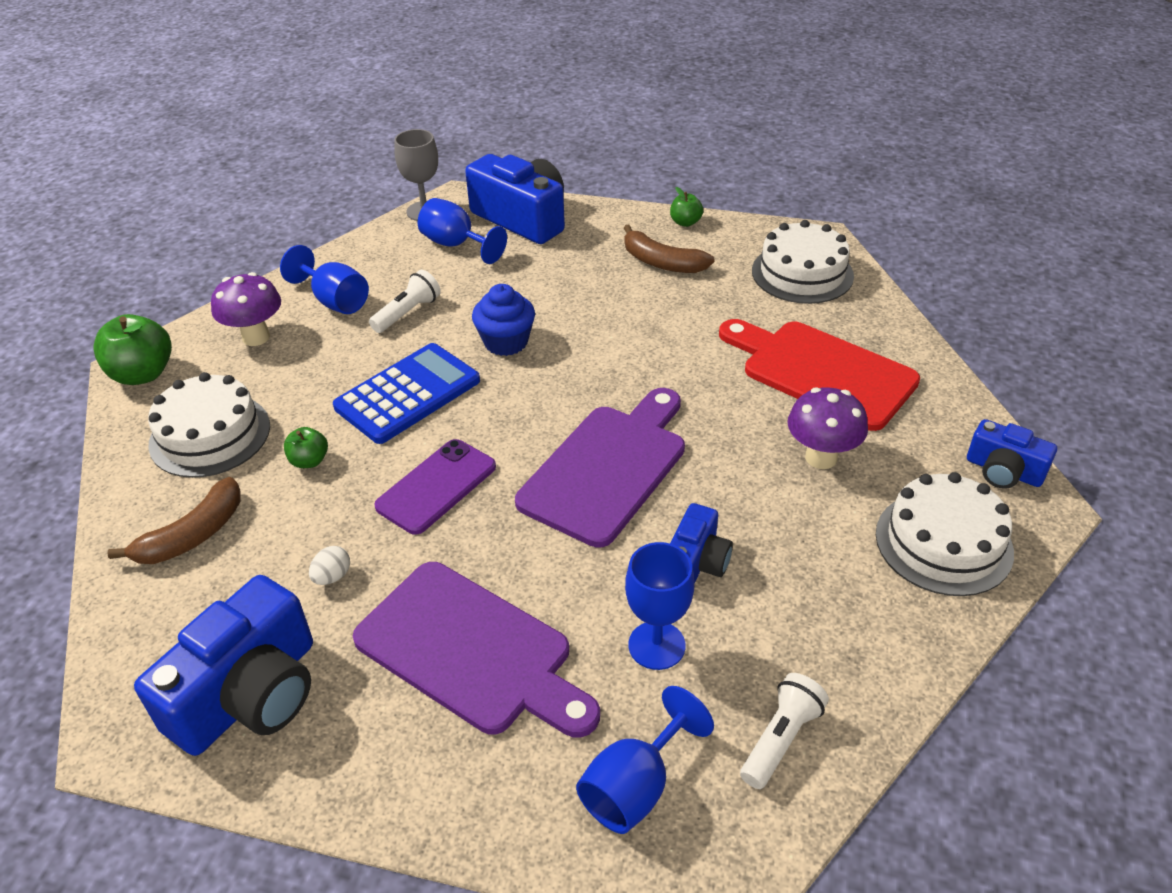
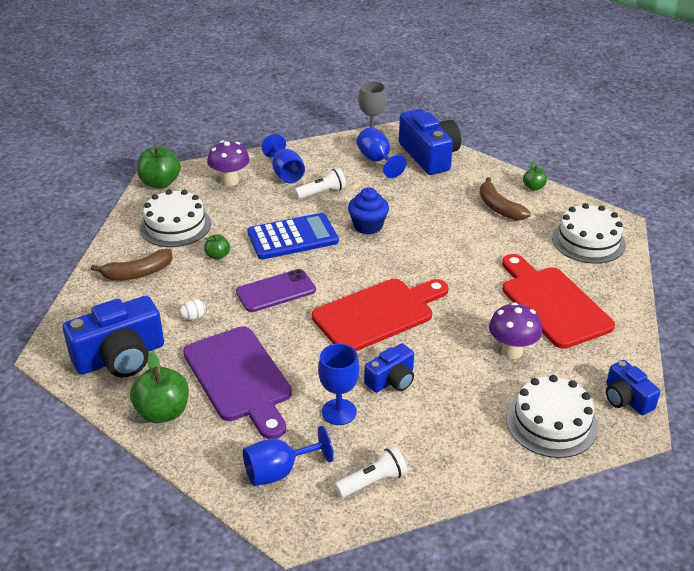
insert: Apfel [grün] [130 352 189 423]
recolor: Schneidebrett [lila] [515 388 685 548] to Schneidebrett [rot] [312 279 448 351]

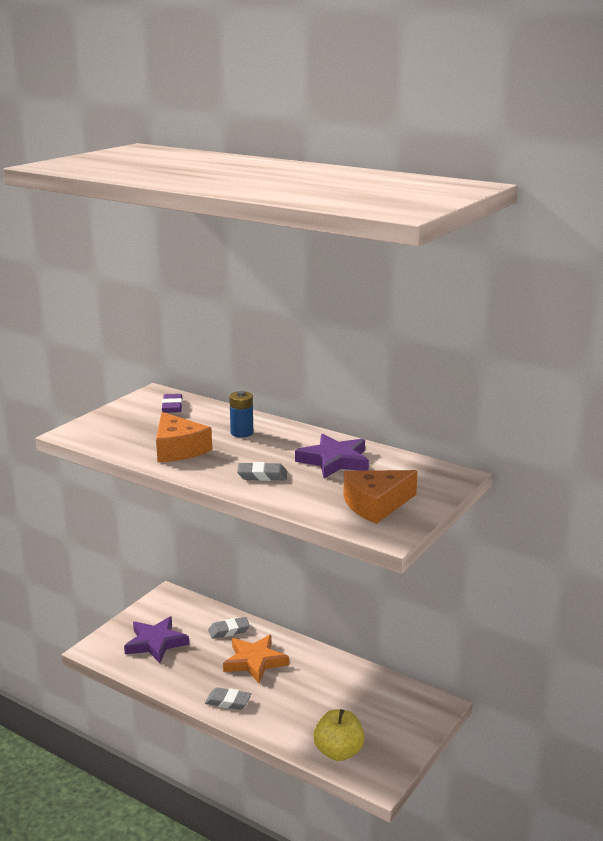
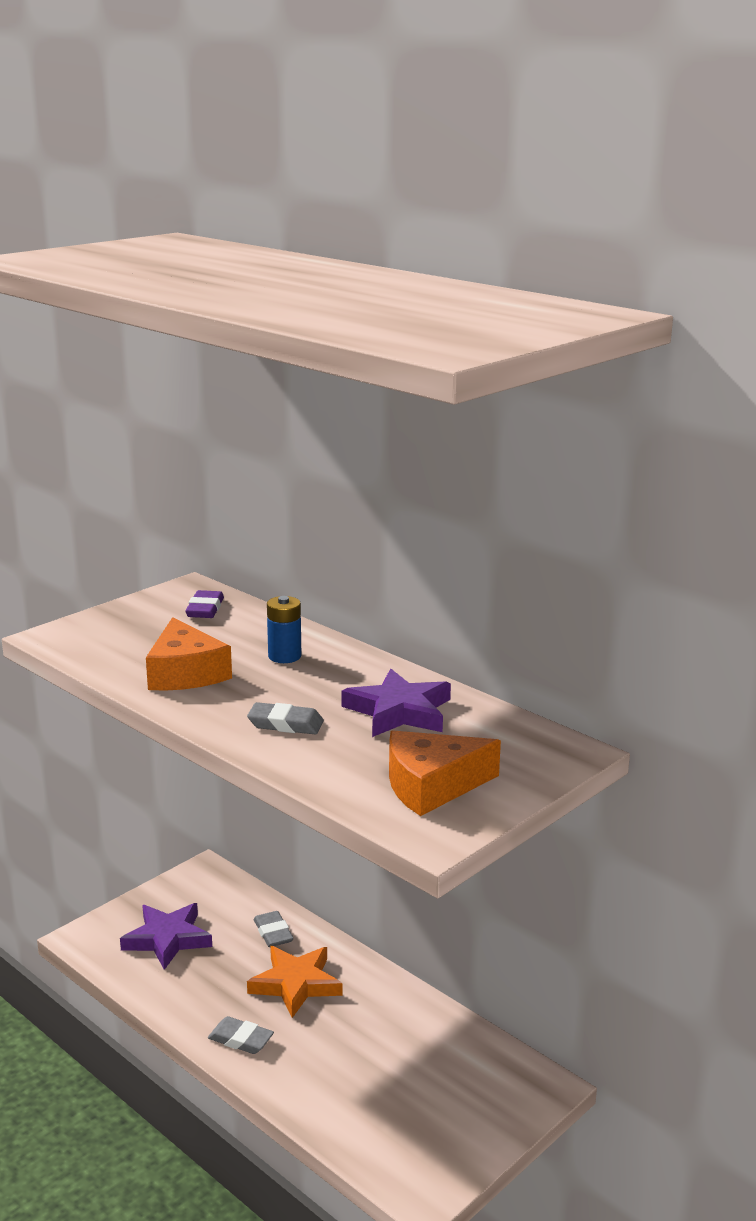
delete: Apfel [gelb] [314 709 365 761]
rotate: Radiergummi [grau] [208 617 250 639] = [254 911 294 947] 75 degrees clockwise

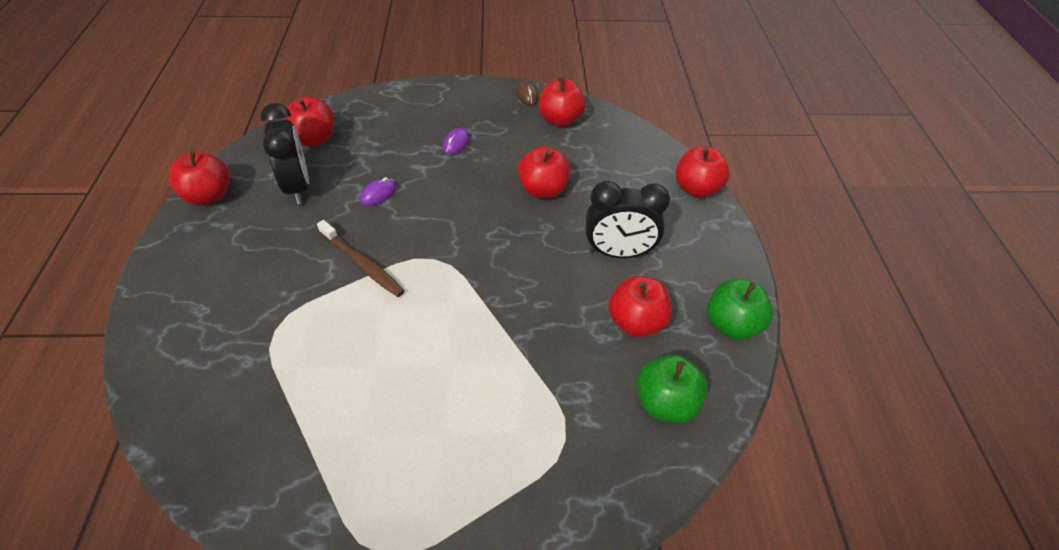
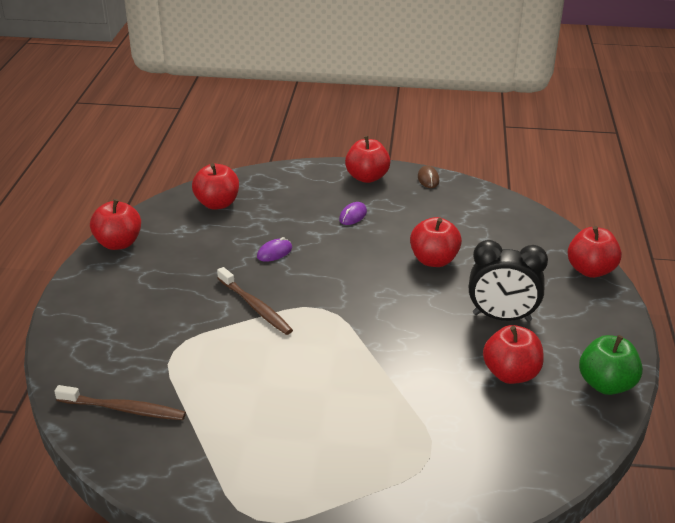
delete: Wecker [schwarz] [261 103 309 204]; Apfel [grün] [637 354 708 423]
insert: Zahnbürste [braun] [54 385 186 420]
move: Apfel [rot] [539 77 586 127] to [345 136 390 183]

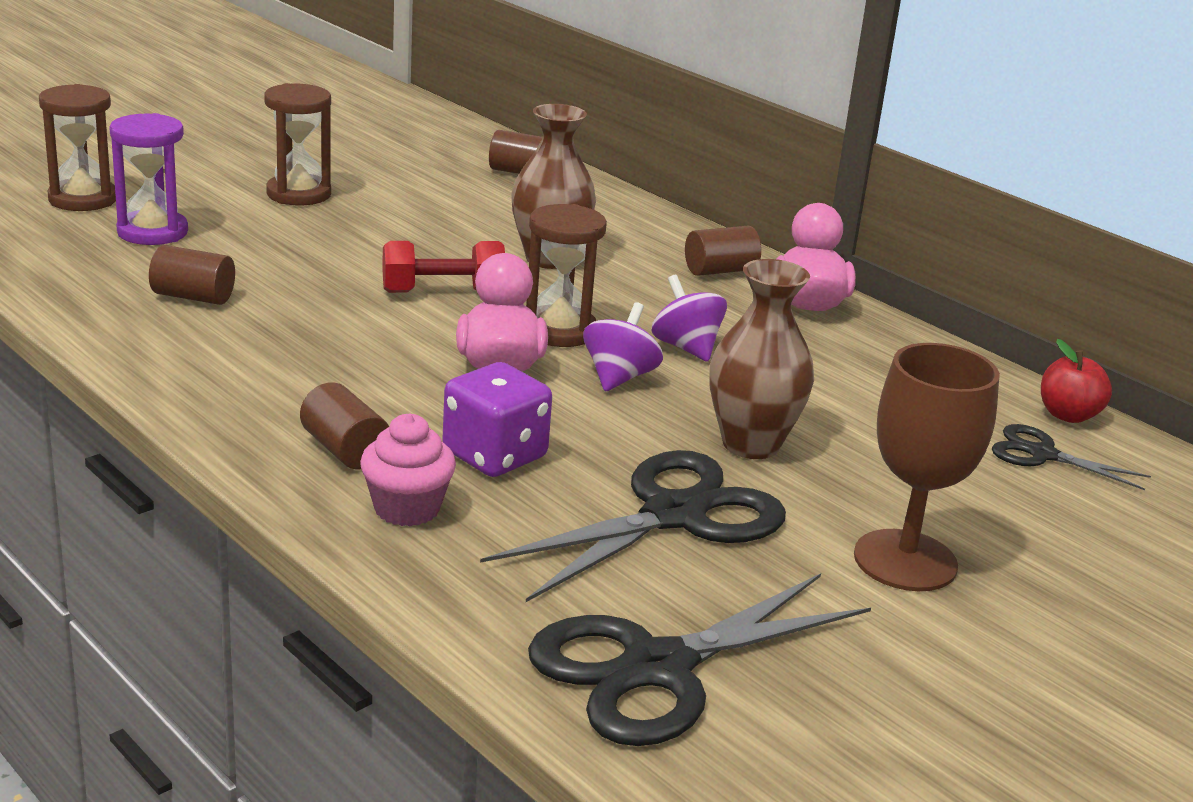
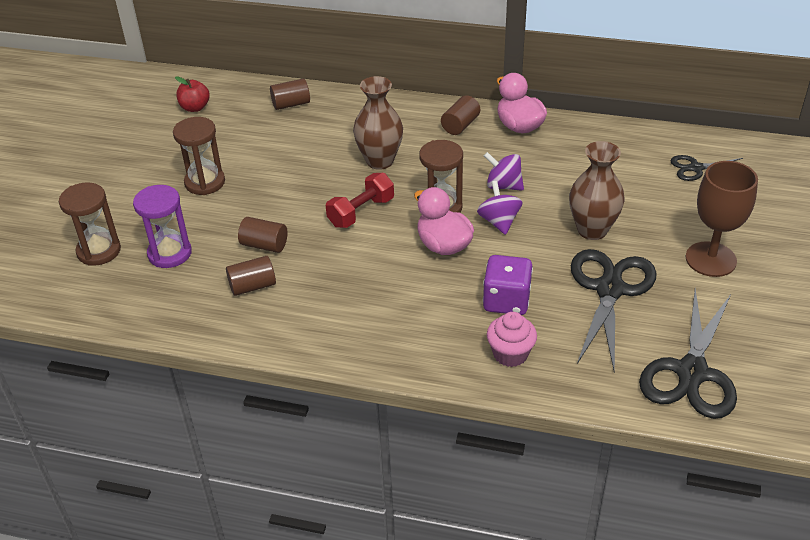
move: Apfel [rot] [1041 339 1112 423] to [175 76 210 112]; Vollzylinder [braun] [300 382 389 470] to [238 217 287 253]

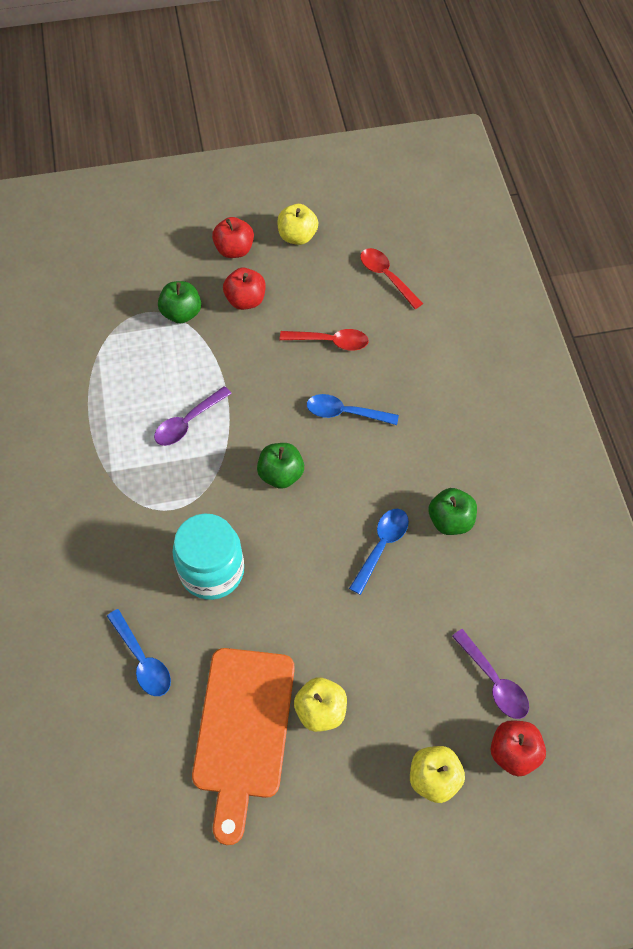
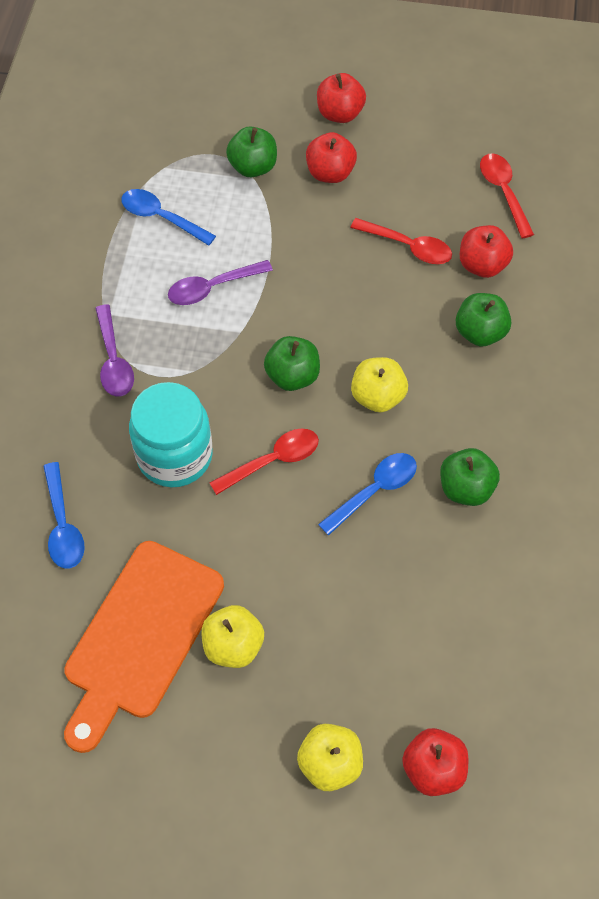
insert: Löffel [rot] [210 428 319 495]; Apfel [grün] [456 293 511 347]; Apfel [rot] [460 225 513 278]
move: Löffel [lila] [452 629 529 719] to [95 304 134 397]; Löffel [blau] [307 394 399 425] to [121 189 216 246]; Apfel [gelb] [277 204 318 245] to [351 357 408 412]

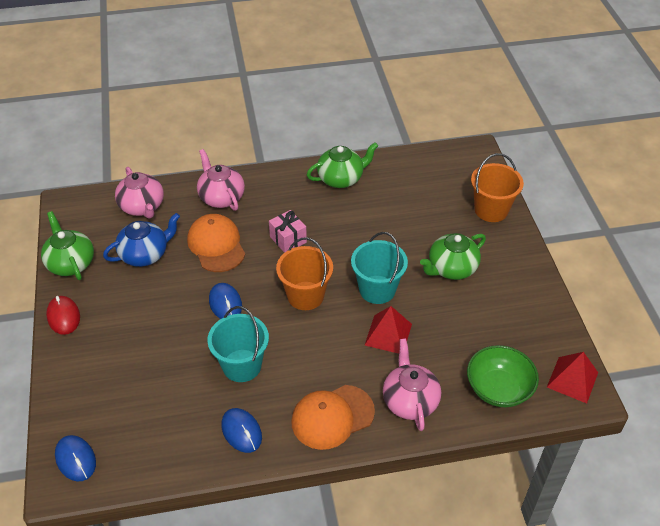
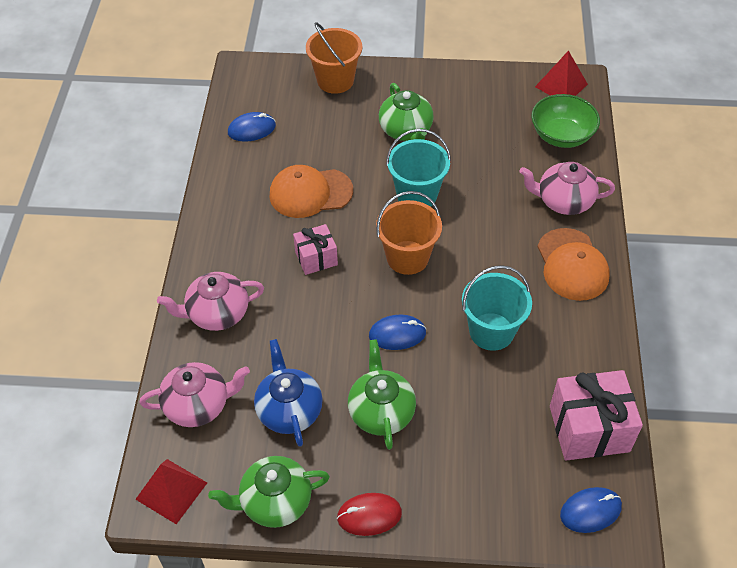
insert: Geschenk [rosa] [550 370 643 461]
move: Pyramide [rot] [365 306 412 354] to [135 459 207 524]; Computermaus [blau] [221 408 262 453] to [228 112 276 142]; Kappe [orange] [187 214 245 272] to [270 165 353 218]; Teekanne [grün] [307 142 378 188] to [348 339 416 450]

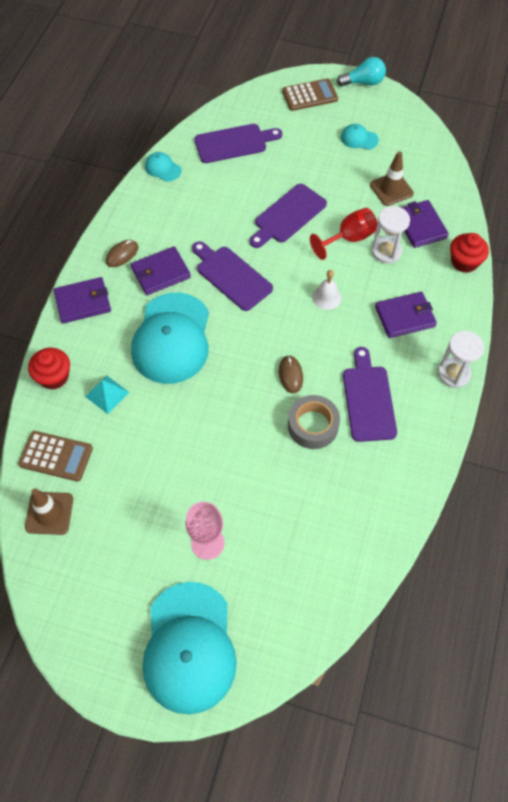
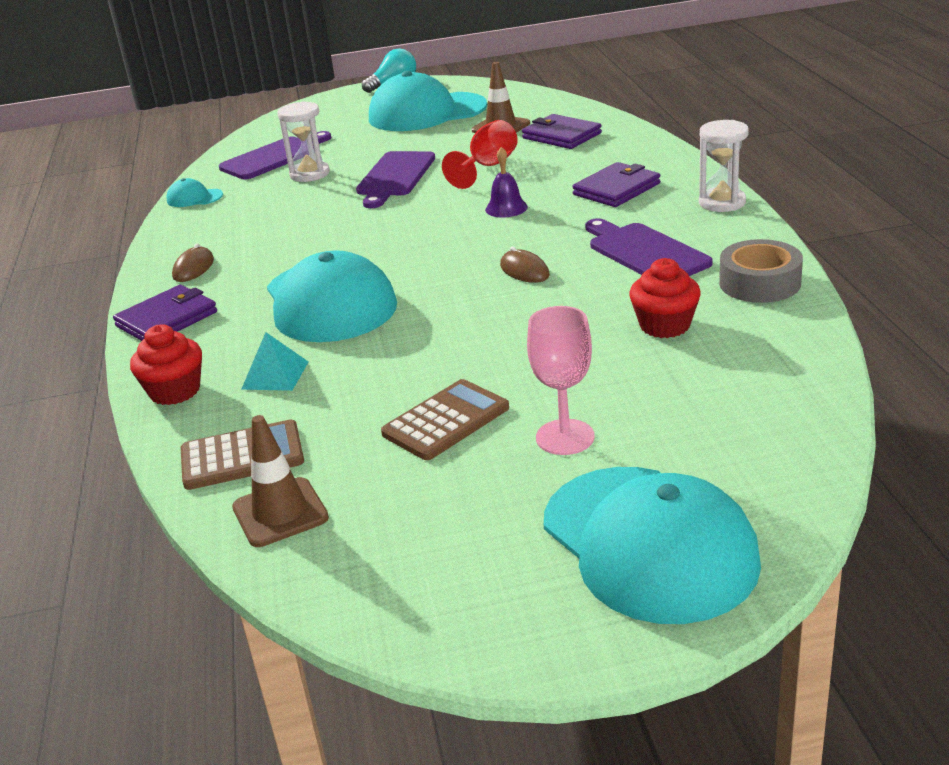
delete: Geldbörse [lila] [131 246 191 295]; Schneidebrett [lila] [192 241 273 311]
move: Sanduhr [weiß] [372 206 410 263] to [277 101 330 182]; Taschenrechner [braun] [282 78 338 111] to [381 379 509 460]; Muffin [rot] [450 233 489 273] to [629 258 701 338]; Klebeband [grau] [288 395 340 449] to [719 239 803 303]
recolor: Glocke [weiß] [312 270 342 310] to Glocke [lila] [485 147 528 218]
resize: Kappe [türkis] [341 124 379 150] = [369 71 487 131] x2.38

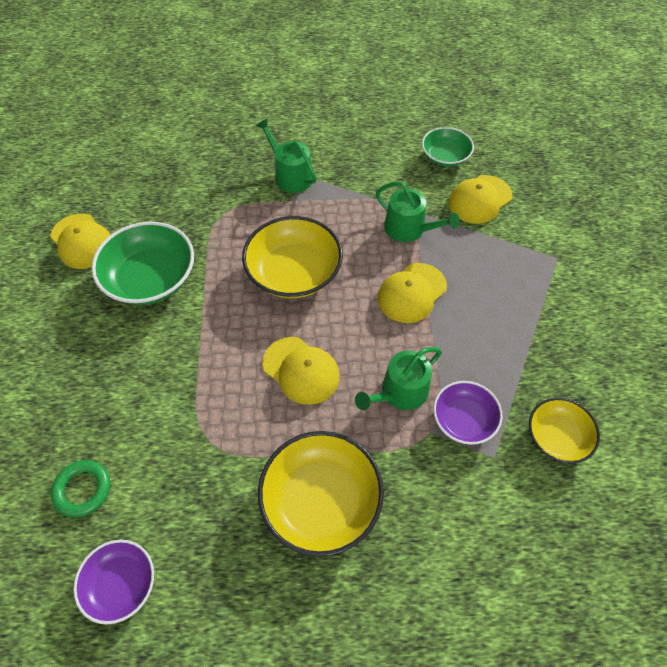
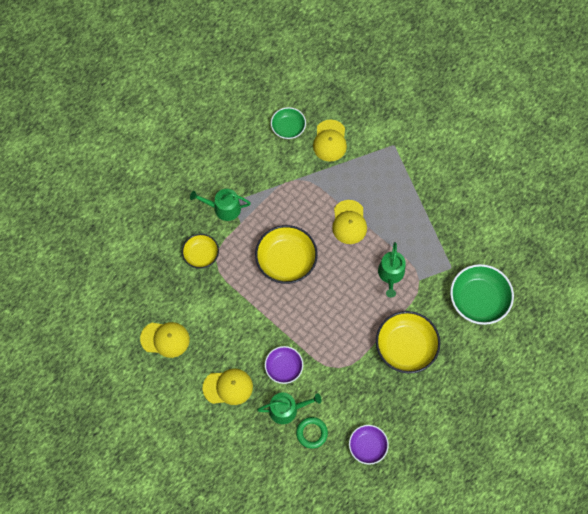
move: Schüssel [gelb] [529 398 600 464] to [182 234 219 269]; Kappe [gelb] [263 337 340 405] to [202 368 253 405]; Gießkanne [grün] [376 182 460 242] to [257 392 322 424]; Schüssel [lila] [433 381 502 445] to [265 346 303 384]; Schüssel [grün] [92 222 194 305] to [450 264 514 325]

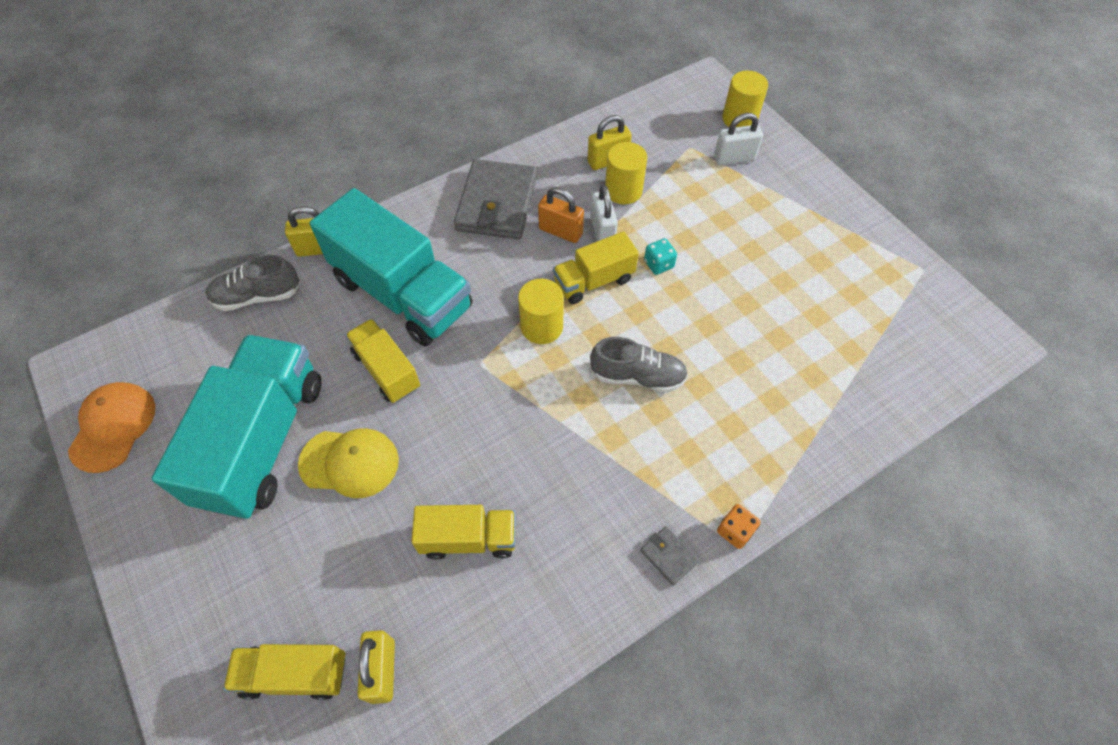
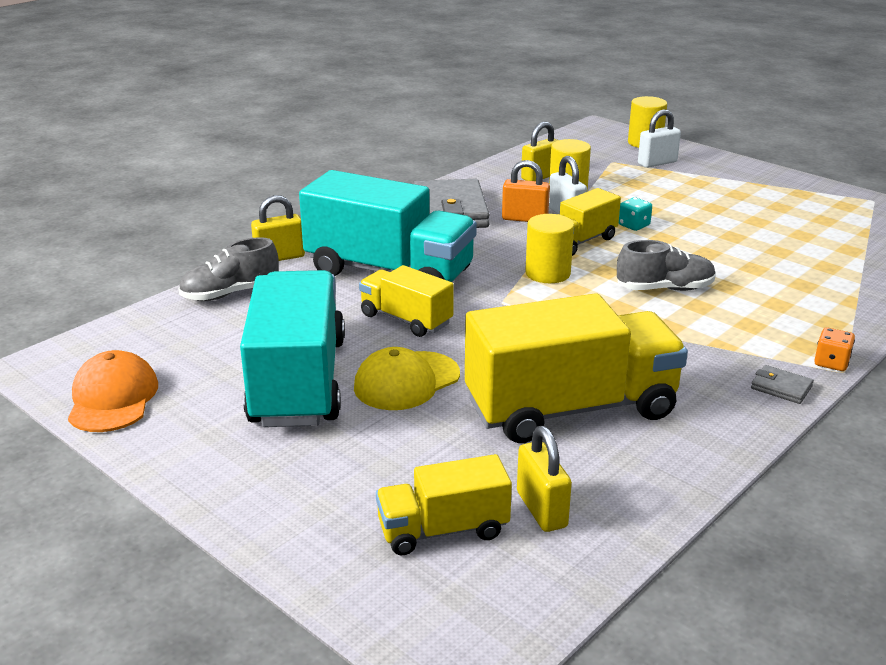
rotate: Kappe [gelb] [298 428 399 498] = [354 347 460 410] 150 degrees clockwise
resize: Lastwagen [gelb] [411 505 516 560] = [465 293 688 443] x1.89

